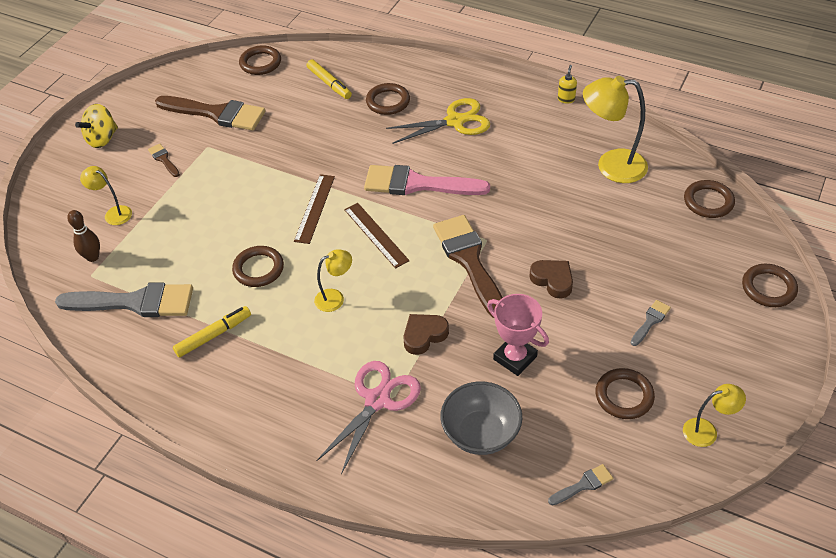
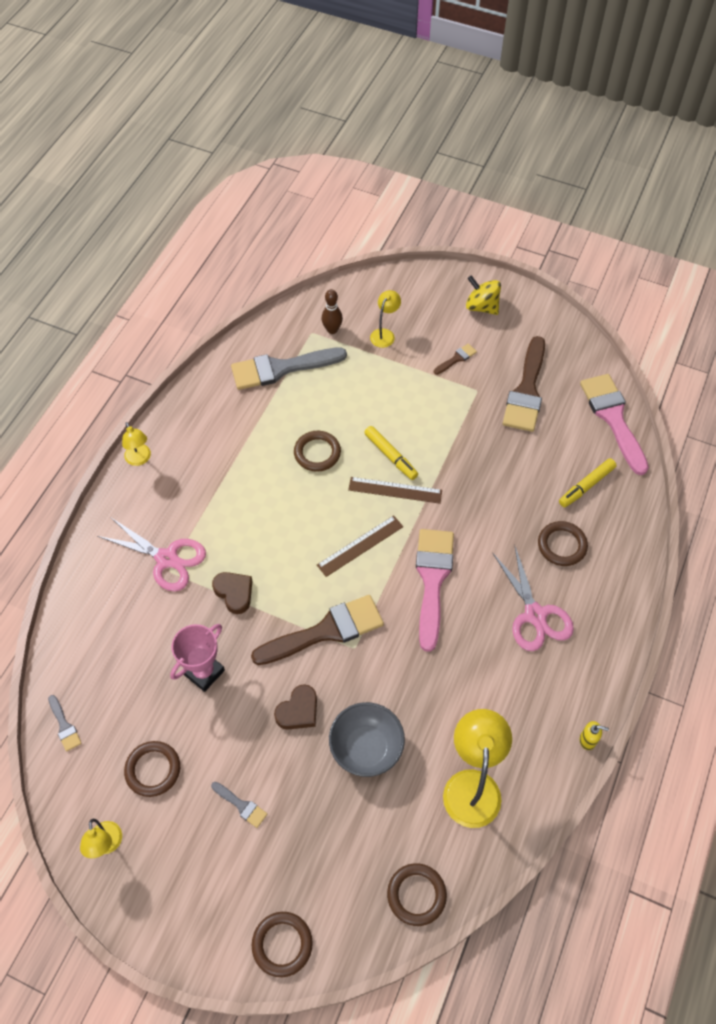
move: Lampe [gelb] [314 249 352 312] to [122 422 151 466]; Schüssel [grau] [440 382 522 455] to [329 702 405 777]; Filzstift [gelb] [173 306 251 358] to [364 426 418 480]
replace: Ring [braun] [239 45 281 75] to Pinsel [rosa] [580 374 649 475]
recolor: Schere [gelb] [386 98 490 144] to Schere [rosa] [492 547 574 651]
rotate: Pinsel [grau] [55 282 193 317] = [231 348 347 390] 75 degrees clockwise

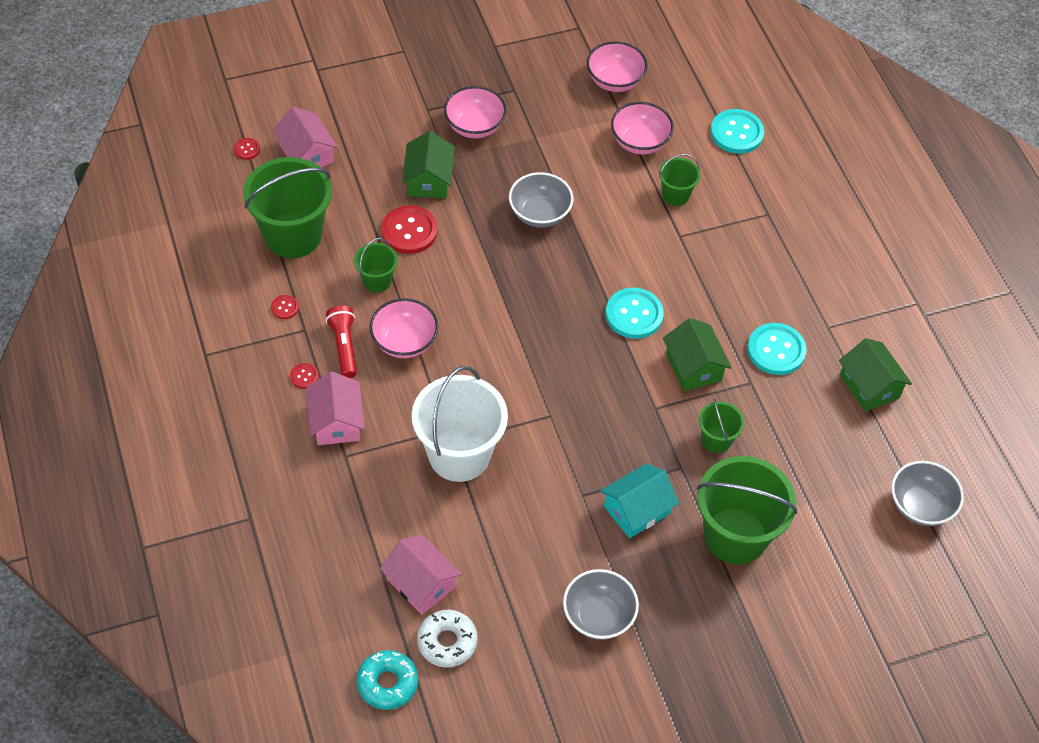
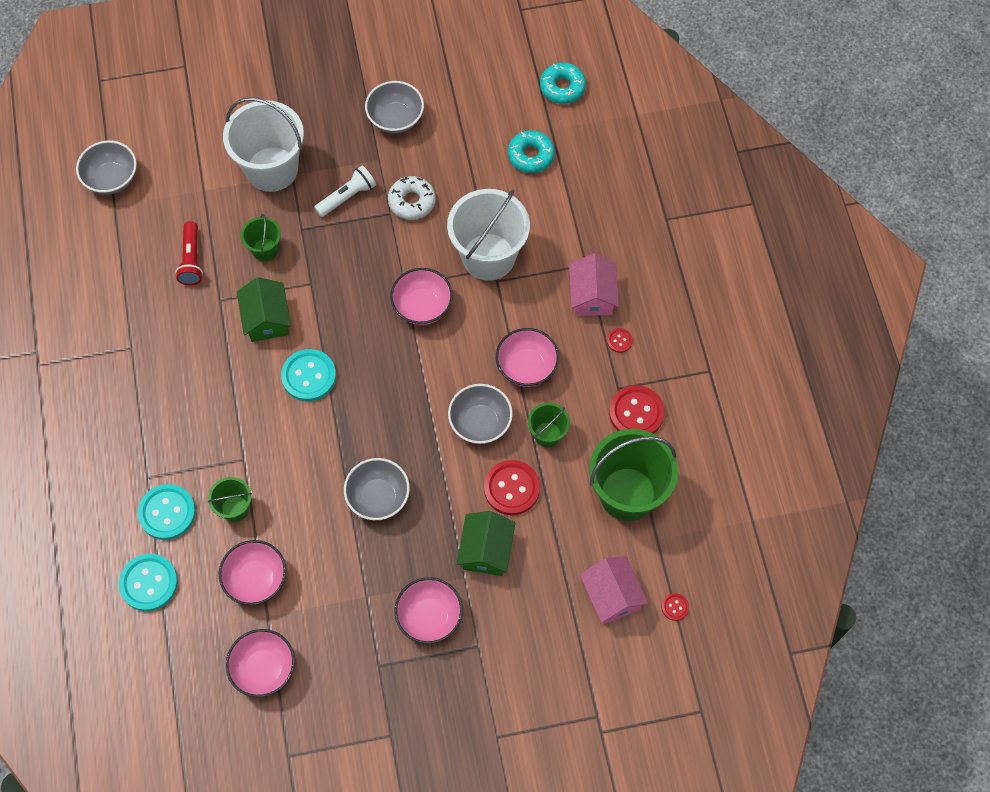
delete: Haus [grün] [839 338 912 412]
insert: Schüssel [rosa] [390 268 453 325]; Schüssel [grau] [448 384 513 444]
move: Knopf [türkis] [747 323 807 375] to [138 484 196 540]; Taschenlampe [rot] [326 305 357 378] to [176 221 203 285]; Donut [weiß] [417 610 478 667] to [388 176 436 220]
replace: Haus [türkis] [600 463 679 538] to Taschenlampe [weiß] [314 166 376 217]; Haus [rosa] [380 534 462 615] to Donut [türkis] [508 130 555 173]
recolor: Eimer [grün] [697 456 797 565] to Eimer [weiß] [223 97 304 192]
resize: Knopf [rot] [271 295 299 319] = [609 385 665 434] x2.11

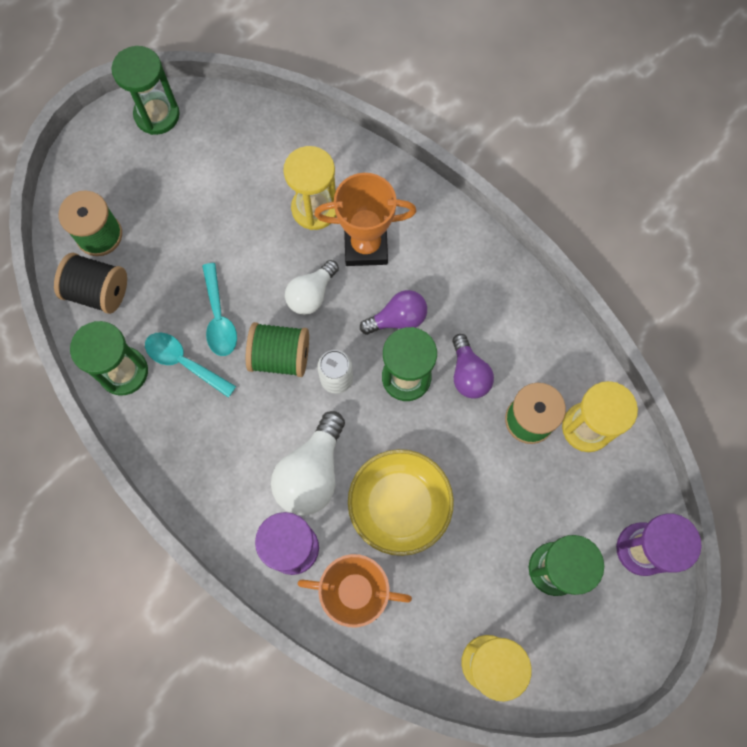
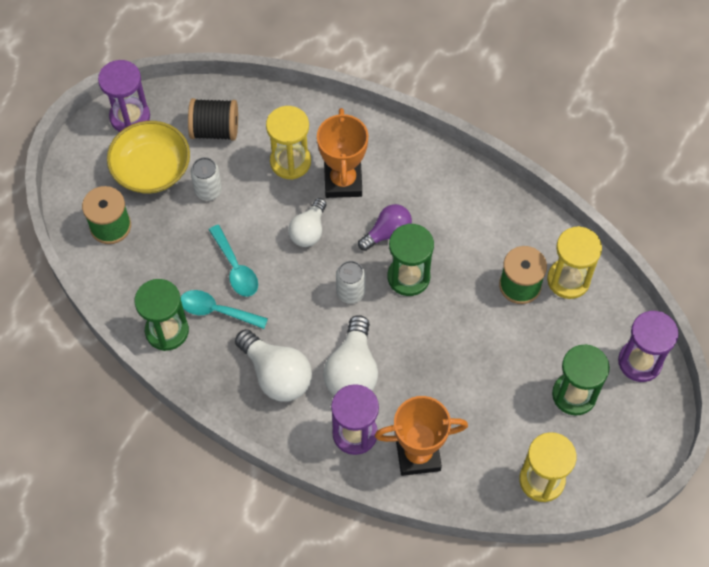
delete: Garnrolle [grün] [246 322 309 377]; Glühbirne [lila] [452 334 494 399]
insert: Dose [weiß] [191 157 222 201]; Glühbirne [weiß] [235 329 312 402]
move: Schüssel [gelb] [348 449 454 556] to [107 121 190 193]; Garnrolle [schwarz] [54 253 127 314] to [188 98 238 141]
recolor: Sanduhr [grün] [111 46 180 135] to Sanduhr [lila] [98 60 150 132]
rotate: Pokal [orange] [314 173 416 266] = [317 108 369 198] 75 degrees counterclockwise

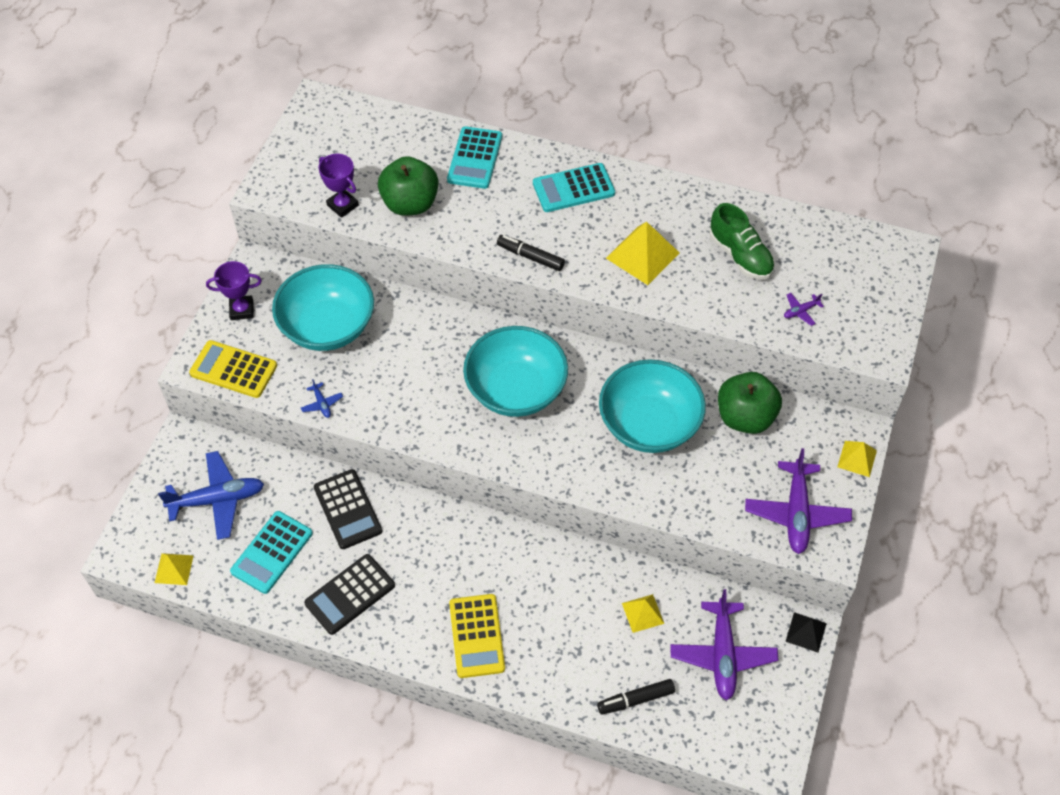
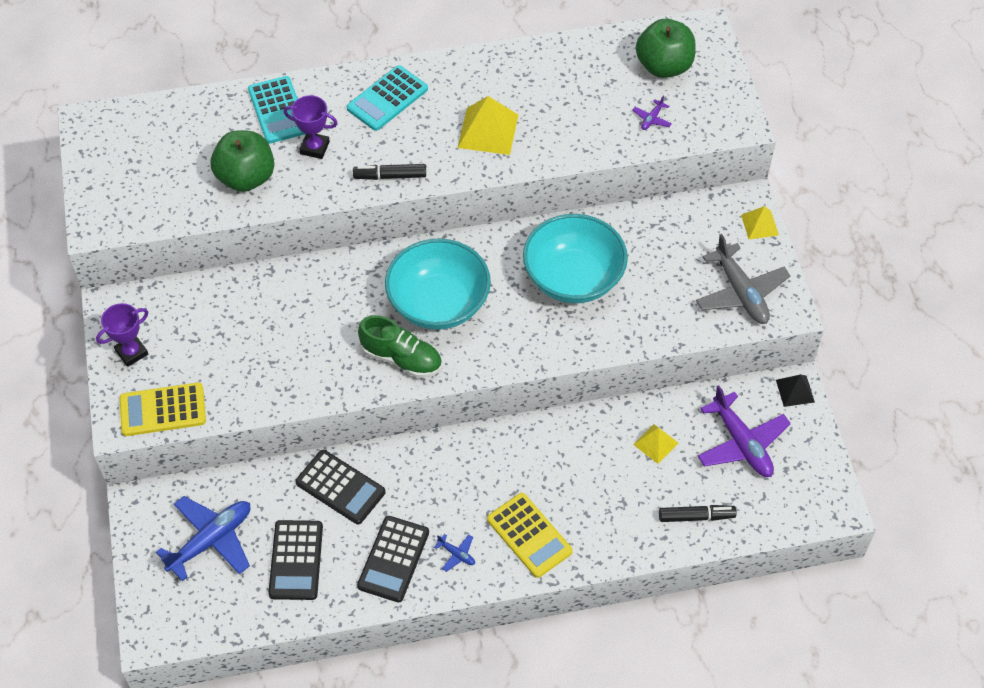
delete: Pyramide [gelb] [155 553 194 585]; Schüssel [türkis] [272 264 374 351]
move: Pokal [lila] [319 154 359 218] to [284 95 338 159]; Schuh [grün] [709 203 775 280] to [358 315 442 378]; Flugzeug [blau] [301 379 343 418] to [434 534 475 572]; Apfel [grün] [718 372 782 434] to [636 19 696 78]
recolor: Taschenrechner [türkis] [230 511 313 594] to Taschenrechner [schwarz] [268 520 323 600]; Flugzeug [lila] [745 448 852 554] to Flugzeug [grau] [696 234 790 324]
rotate: Filzstift [schwarz] [597 679 675 715] = [659 505 737 522] 135 degrees counterclockwise

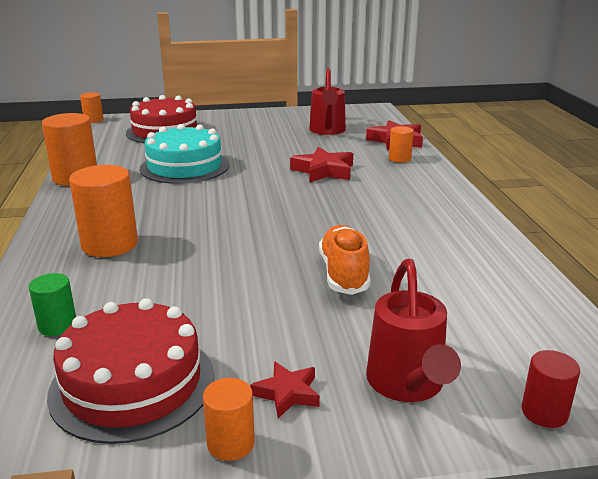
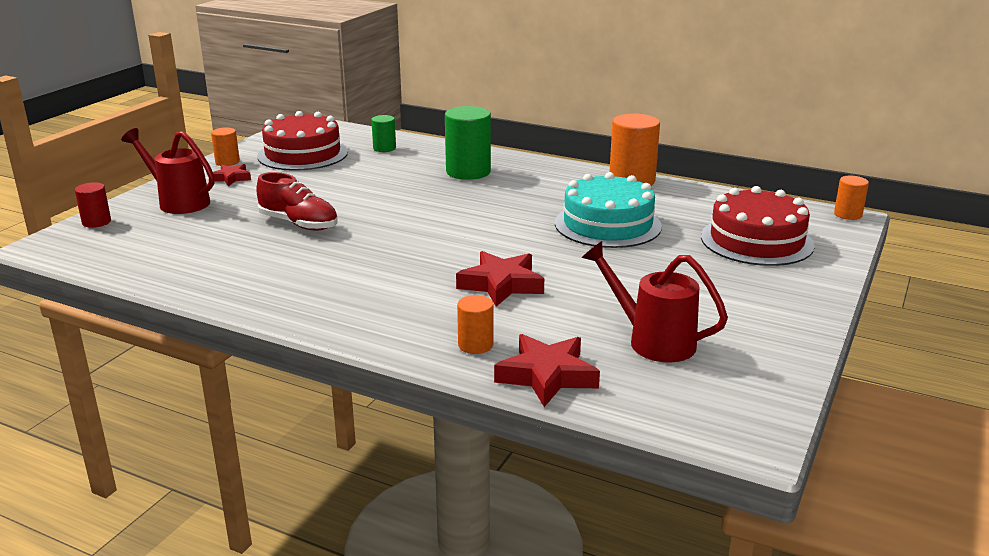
recolor: Schuh [orange] [319 225 371 295] to Schuh [rot] [256 172 338 230]; Vollzylinder [orange] [69 165 138 257] to Vollzylinder [grün] [445 106 491 180]

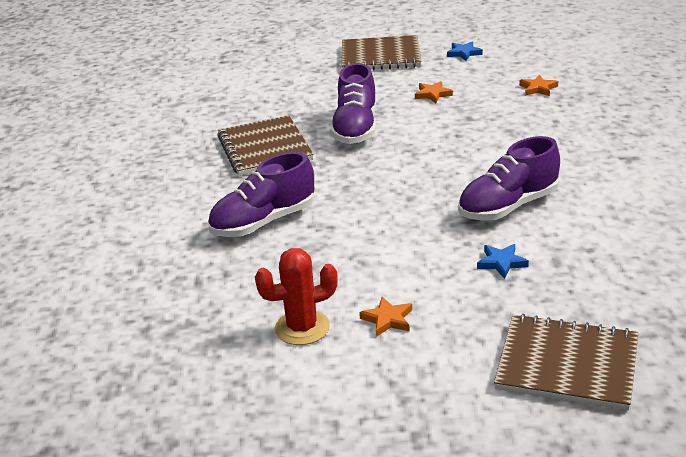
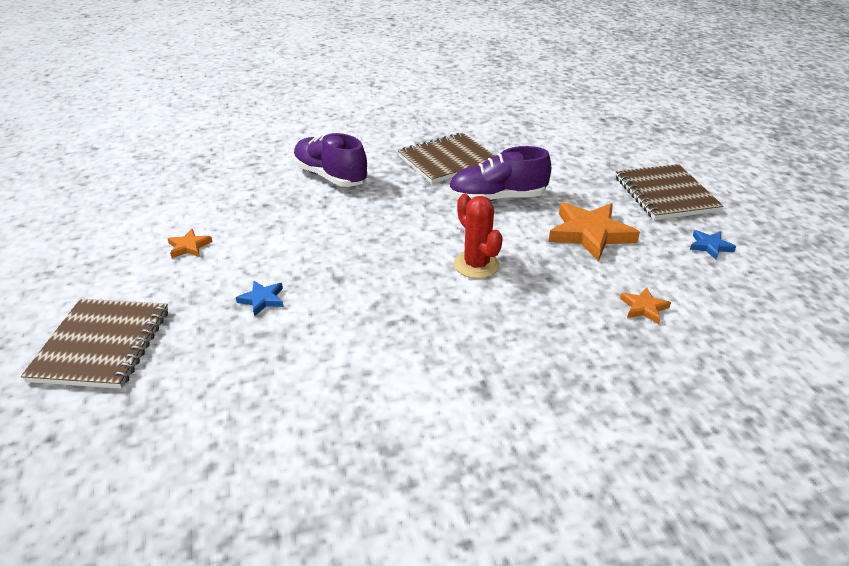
delete: Schuh [lila] [458 136 560 221]
move: Kaktus [rot] [255 248 338 345] to [454 194 503 279]
resize: Stern [orange] [415 81 453 103] = [548 203 640 262] x2.06

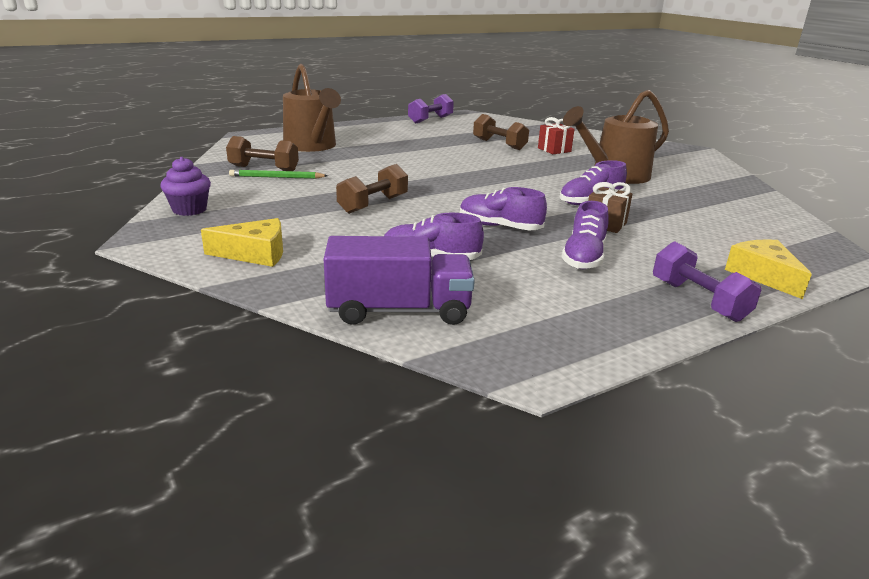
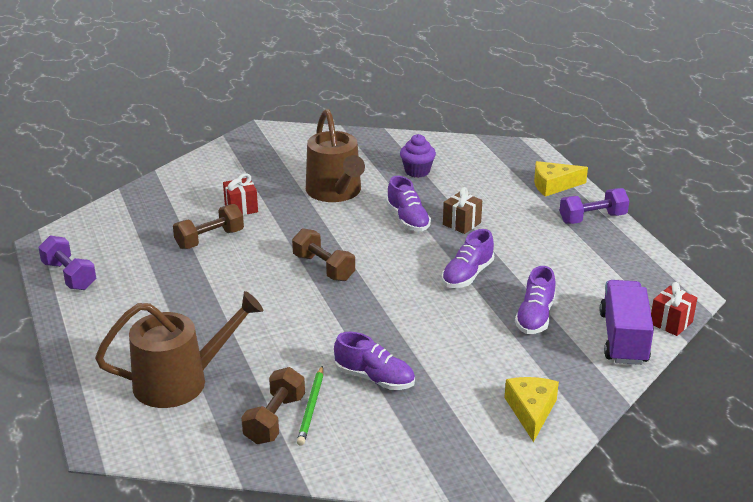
insert: Geschenk [rot] [651 282 697 336]
move: Hantel [braun] [336 164 408 214] to [292 228 355 281]; Schuh [lila] [562 201 609 269] to [334 332 415 390]; Muffin [lila] [161 157 211 216] to [400 134 436 178]

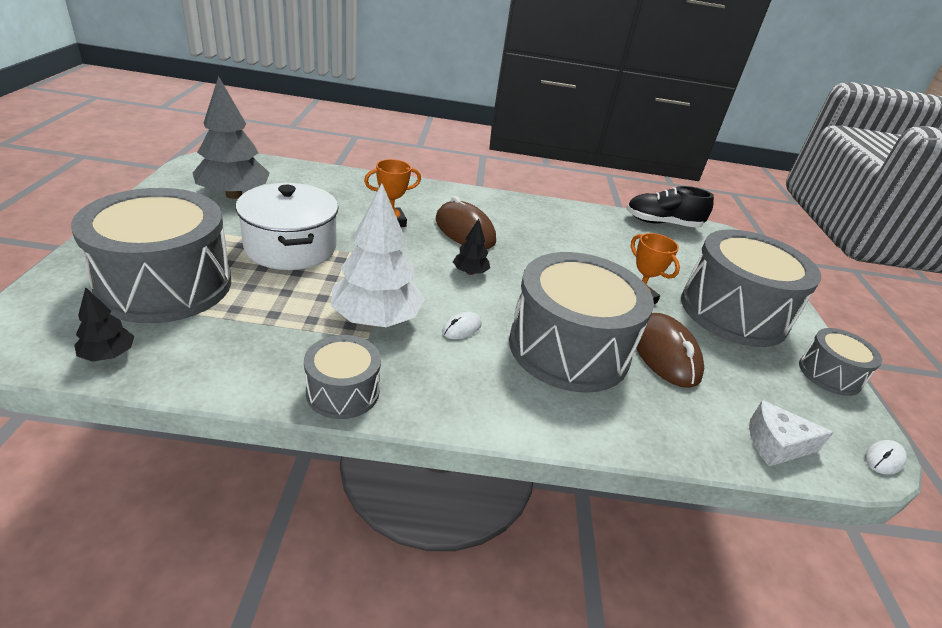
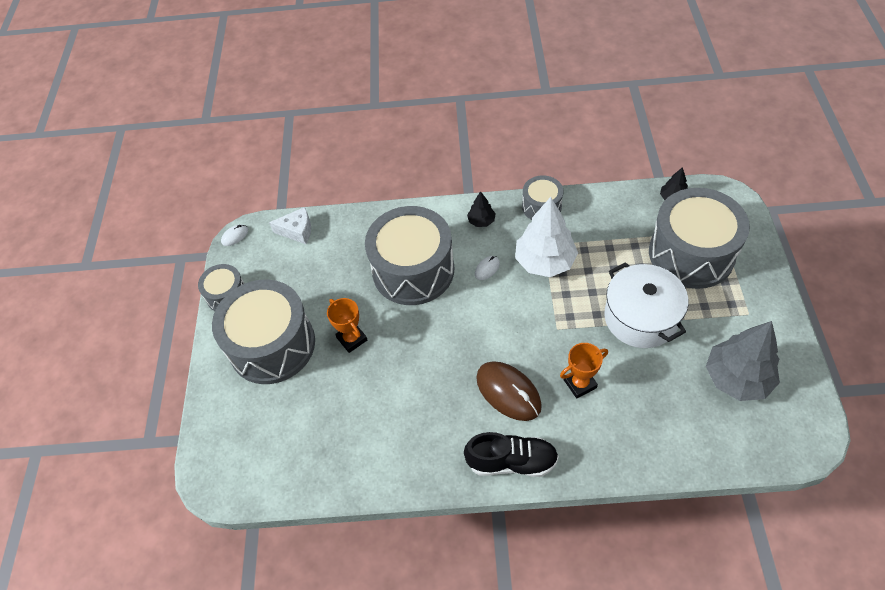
delete: Computermaus [braun] [636 313 704 388]
move: Schuh [schwarz] [626 186 714 228] to [464 432 559 477]; Baum [schwarz] [453 219 490 275] to [467 191 496 227]

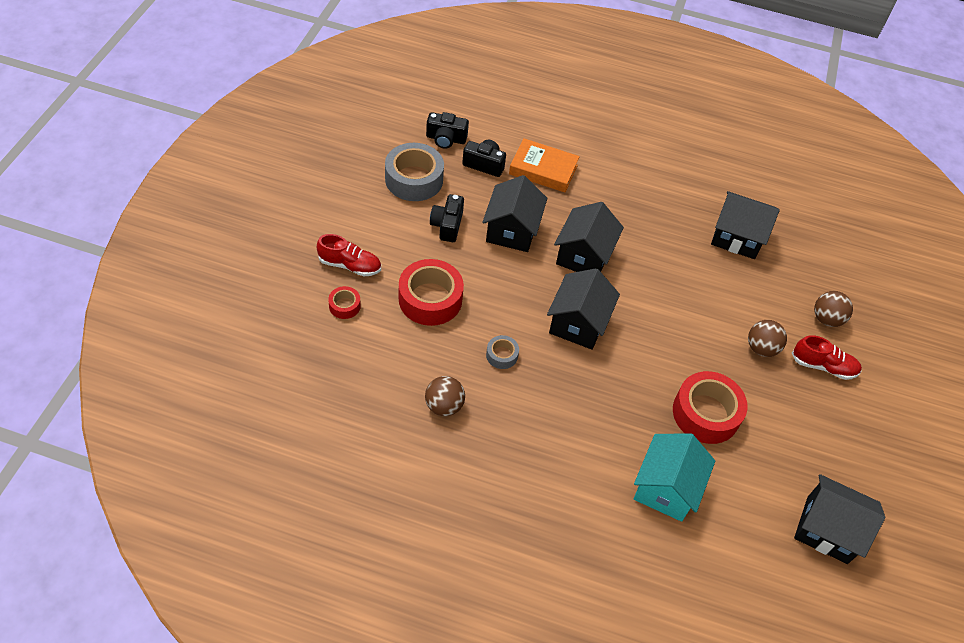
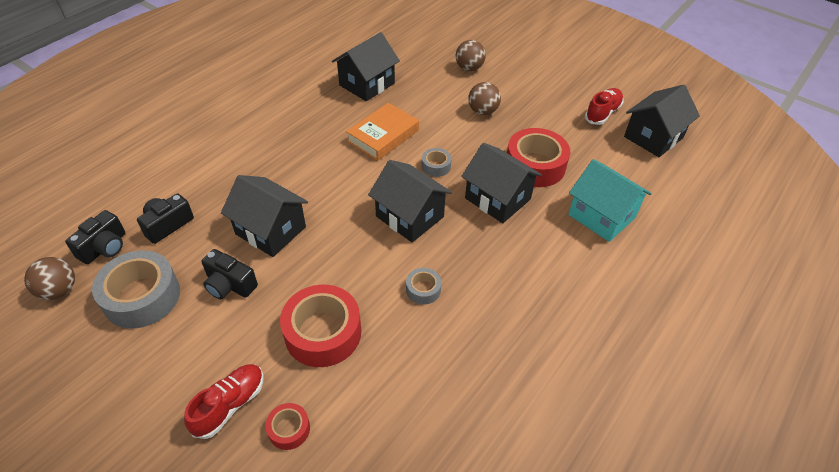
insert: Klebeband [grau] [422 148 451 177]
move: Ball [braun] [425 376 465 416] to [24 257 75 300]; Buch [orange] [509 138 580 193] to [346 103 419 161]; Haus [schwarz] [554 202 624 272] to [461 143 542 223]; Schuh [rot] [792 335 862 380] to [585 88 624 125]

